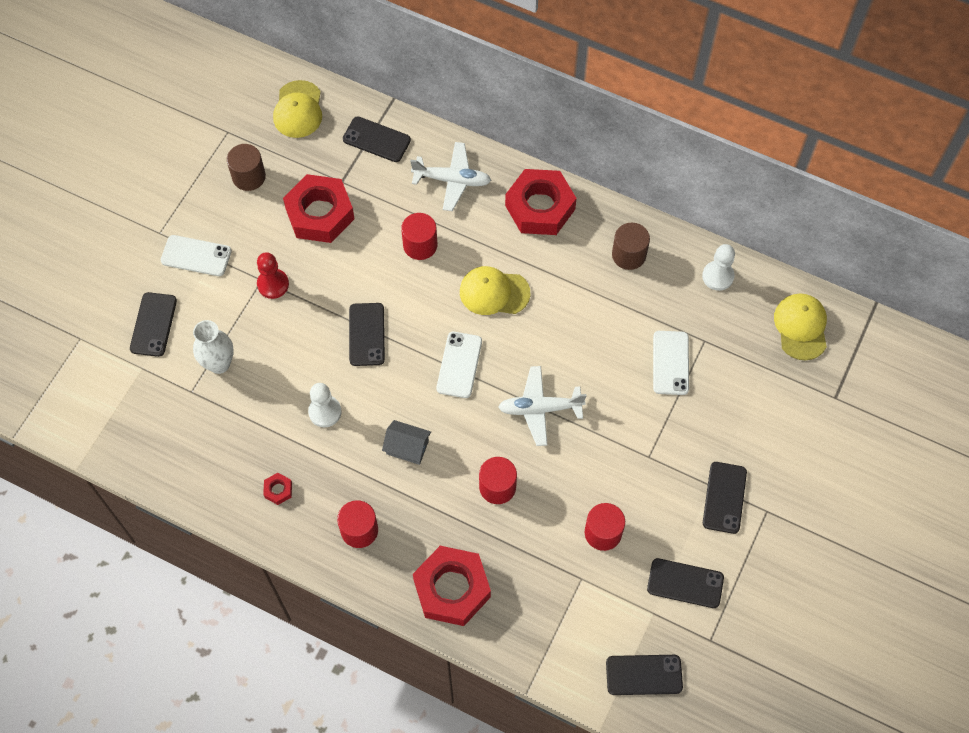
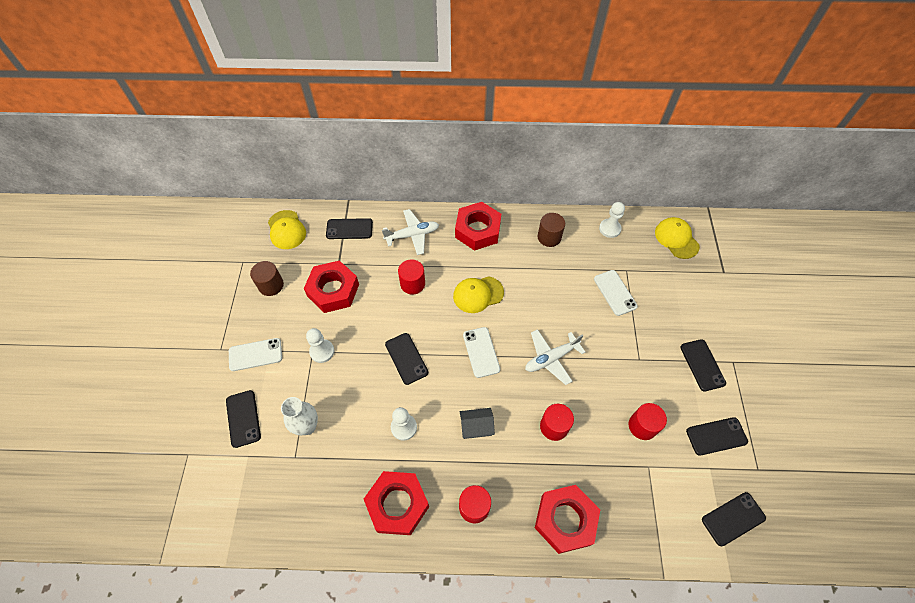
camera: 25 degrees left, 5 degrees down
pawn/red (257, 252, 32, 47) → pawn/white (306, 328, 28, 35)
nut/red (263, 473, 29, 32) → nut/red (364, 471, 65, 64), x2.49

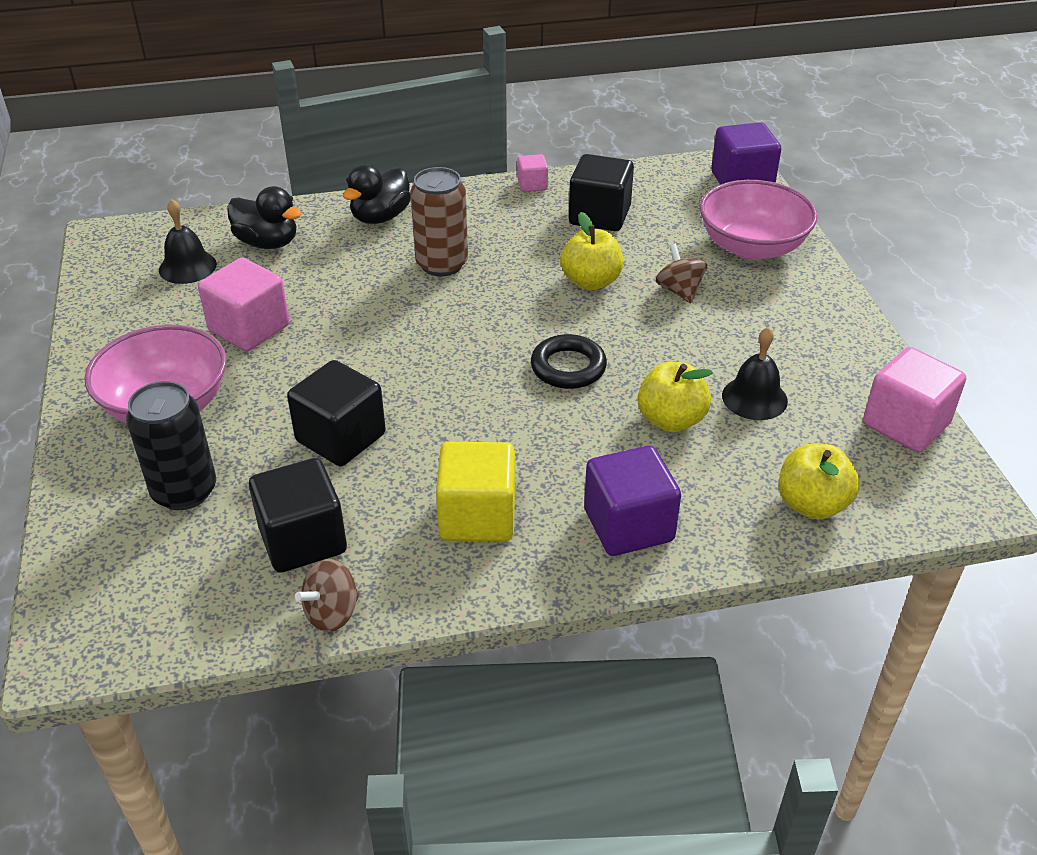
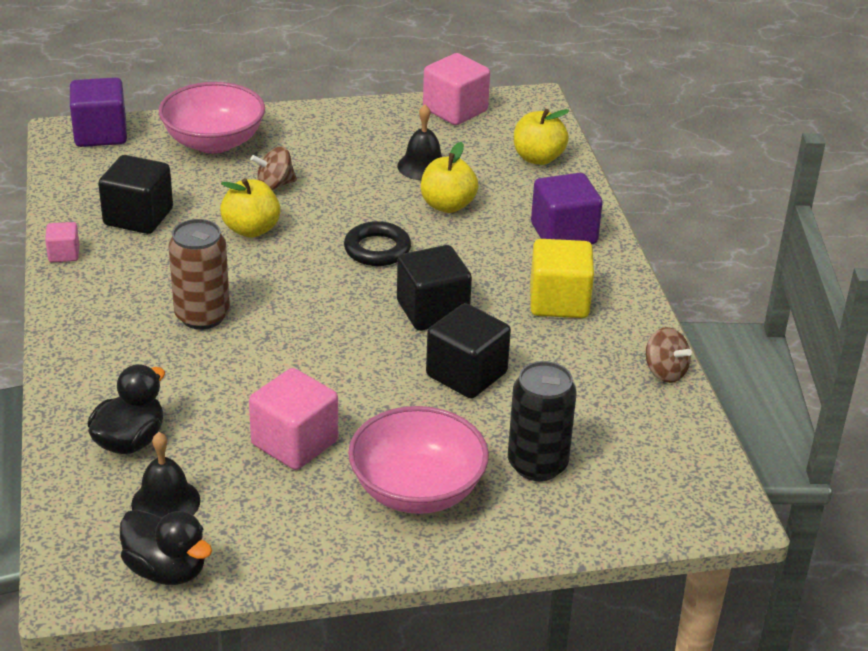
camera: 90 degrees left, 5 degrees down
cube/black (249, 458, 98, 115) → cube/black (397, 245, 75, 86), moved
duck/black (343, 164, 68, 60) → duck/black (120, 510, 92, 75), moved

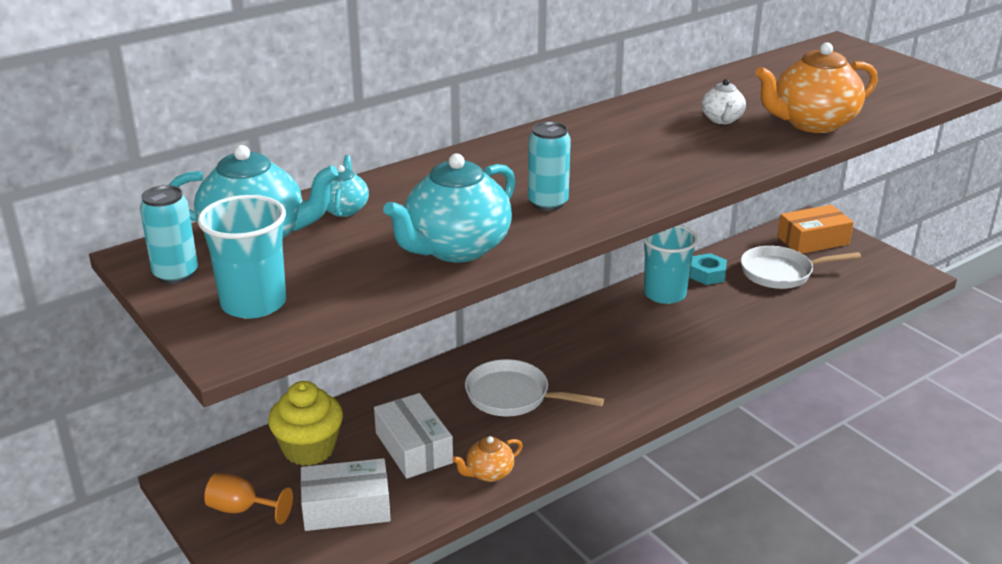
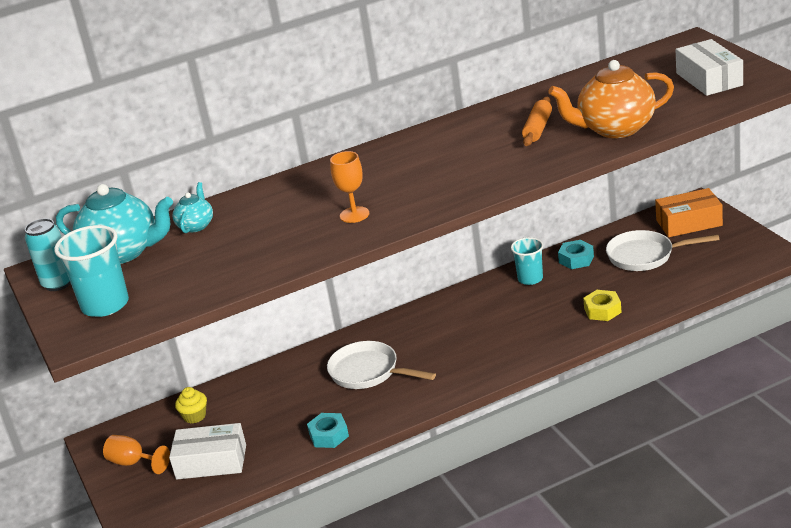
camera: 15 degrees right, 0 degrees up
cupcake/yellow (268, 381, 75, 85) → cupcake/yellow (175, 387, 32, 37), x0.54
box/white (374, 393, 79, 86) → box/white (675, 39, 68, 57), moved
teapot/turquoise (383, 153, 133, 109) → -
teapot/orange (452, 436, 71, 46) → nut/turquoise (307, 413, 42, 35)
can/turquoise (528, 121, 43, 90) → goblet/orange (330, 151, 39, 72)
cup/turquoise (643, 225, 55, 79) → cup/turquoise (511, 237, 32, 48), x0.66
teapot/white (702, 79, 44, 45) → rolling pin/orange (522, 97, 30, 49)
- → nut/yellow (583, 290, 39, 31)

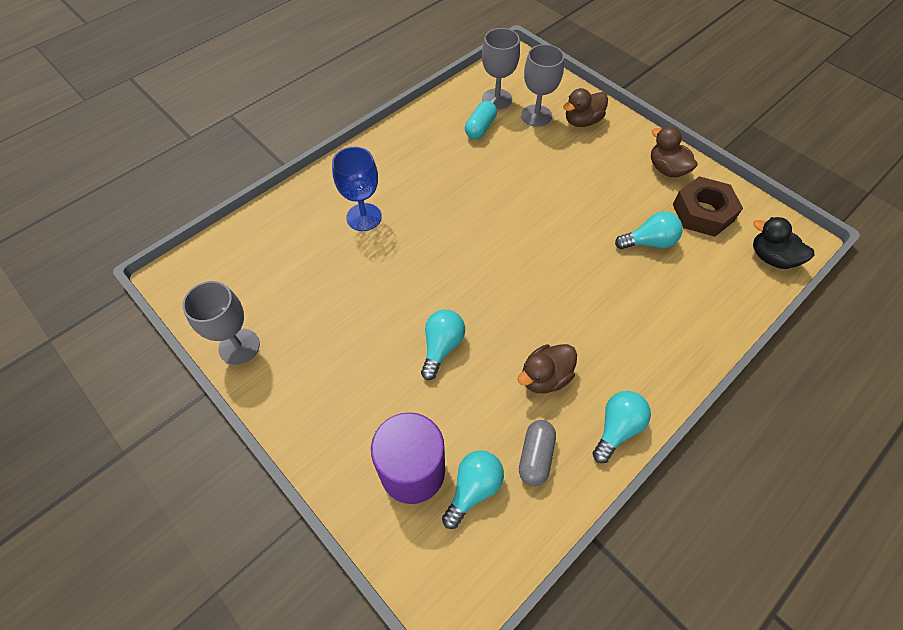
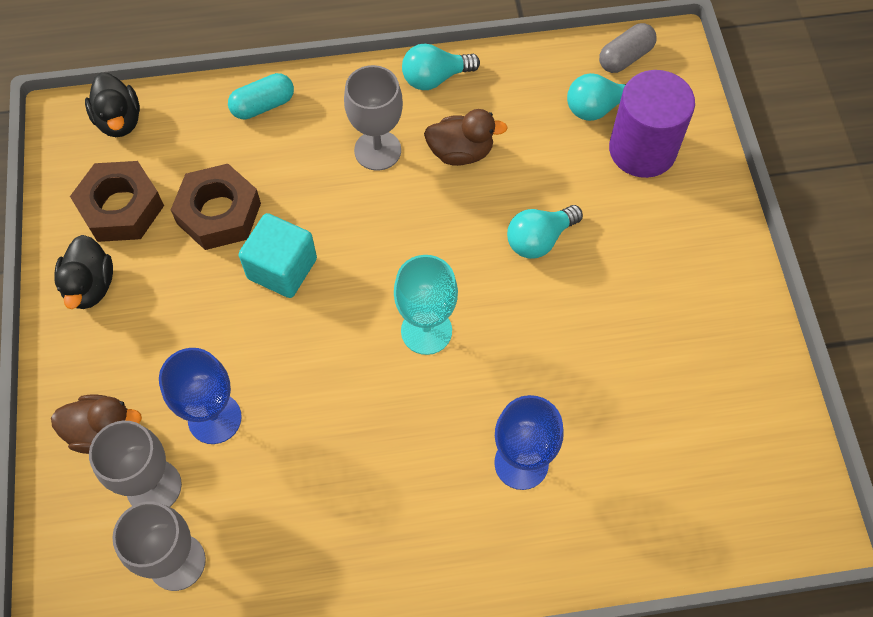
camera: 145 degrees left, 5 degrees up
goblet/grey (182, 281, 78, 84) → goblet/grey (344, 65, 59, 106), moved
capsule/turquoise (465, 101, 32, 38) → capsule/turquoise (228, 73, 66, 47), moved
capsule/grey (519, 420, 37, 66) → capsule/grey (599, 23, 58, 50), moved
light bulb/turquoise (615, 212, 68, 37) → nut/brown (171, 164, 90, 86)
duck/brown (651, 126, 47, 51) → duck/black (54, 235, 59, 74)
- → goblet/blue (159, 348, 83, 96)
- → cube/turquoise (239, 213, 78, 85)
- → goblet/turquoise (394, 255, 64, 100)

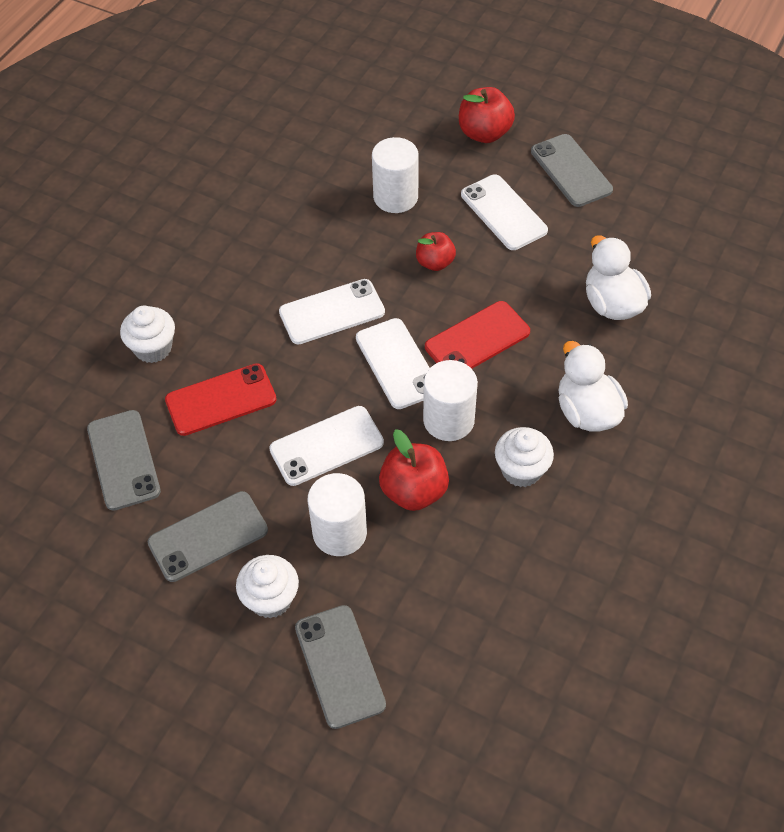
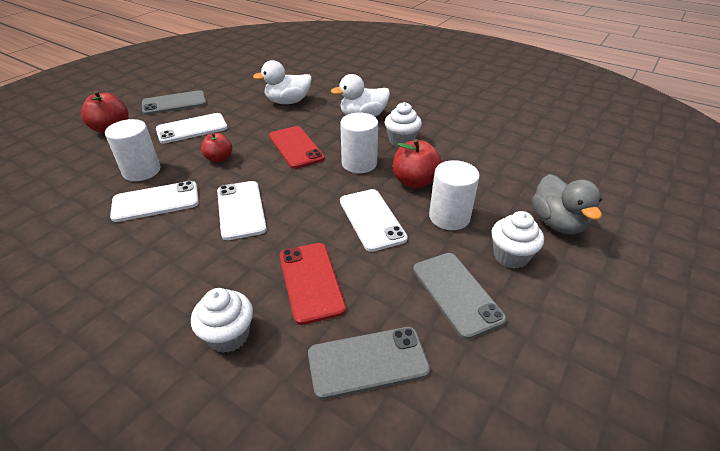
camera: 85 degrees left, 15 degrees down
phone/grey (295, 605, 91, 124) → duck/grey (532, 174, 70, 60)
phone/white (356, 318, 74, 91) → phone/white (110, 181, 89, 41), moved

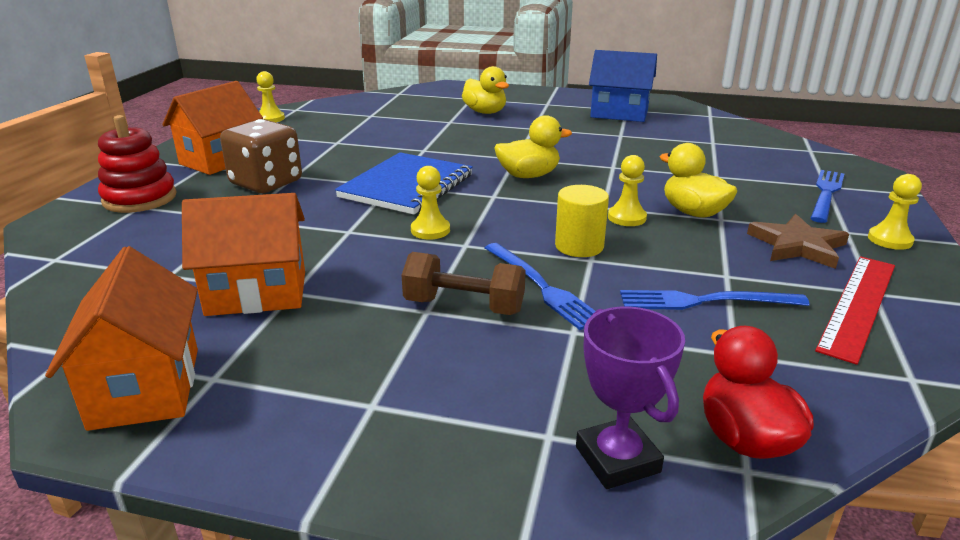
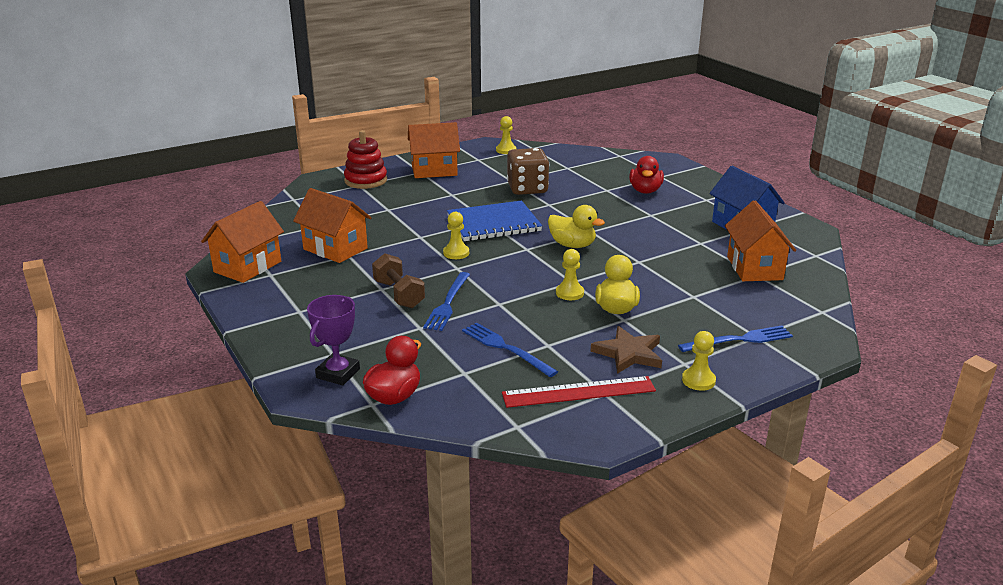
camera: 45 degrees right, 0 degrees up
dice/brown (220, 119, 82, 74) → dice/brown (507, 148, 42, 47), moved
duck/yellow (462, 66, 47, 48) → duck/red (629, 156, 35, 38)
cylinder/yellow (555, 185, 54, 72) → -
- → house/orange (725, 200, 71, 81)

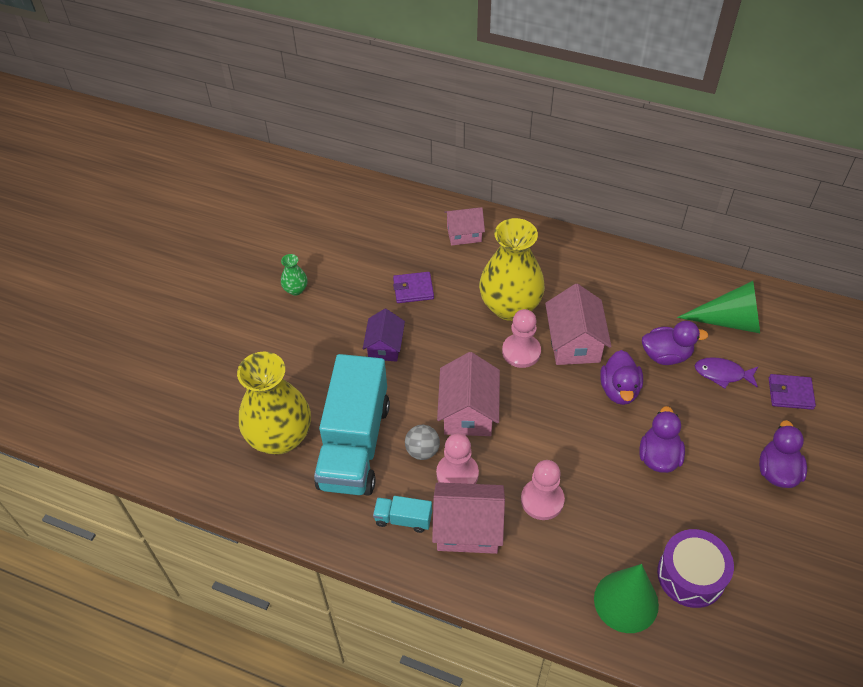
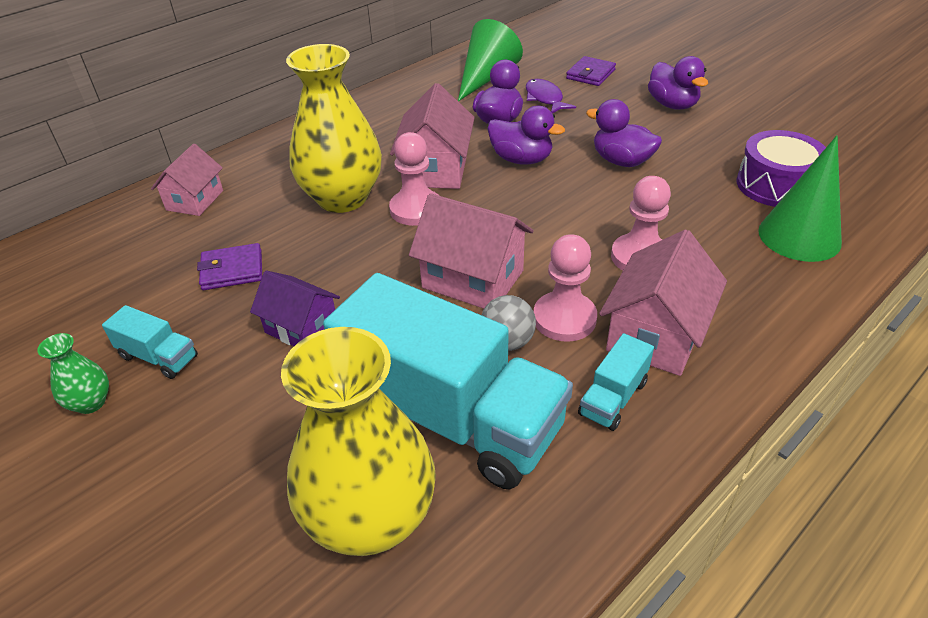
camera: 65 degrees left, 10 degrees down
wallet/purple (393, 272, 41, 31) → wallet/purple (197, 243, 65, 47), 60 degrees clockwise
house/pink (545, 284, 67, 81) → house/pink (390, 83, 85, 106), 75 degrees clockwise
fish/purple (695, 357, 63, 31) → fish/purple (526, 79, 50, 35), 120 degrees clockwise
duck/purple (759, 420, 48, 68) → duck/purple (648, 56, 60, 54), 150 degrees counterclockwise
- → truck/turquoise (102, 305, 96, 74)

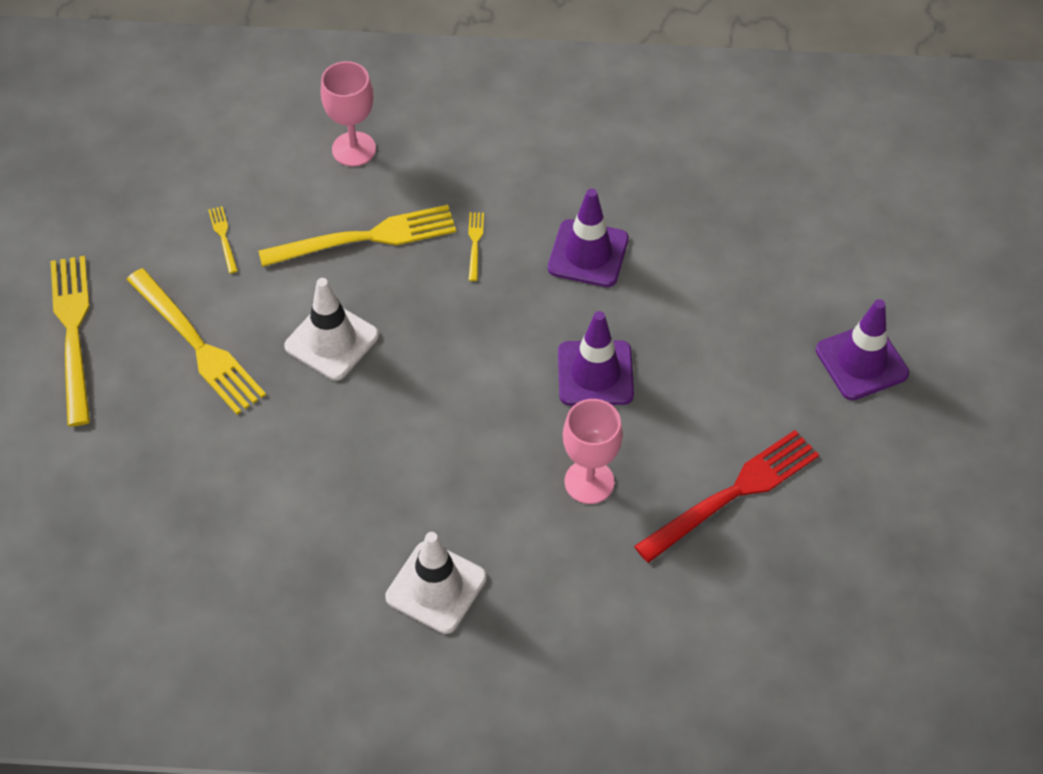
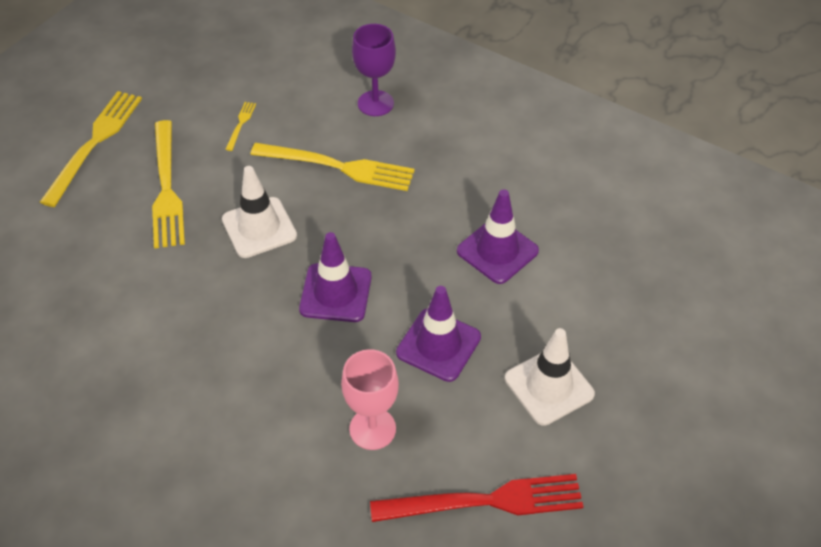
camera: 30 degrees right, 5 degrees down
goblet/pink (321, 61, 55, 105) → goblet/purple (352, 24, 44, 92)
traffic cone/white (385, 532, 102, 102) → traffic cone/white (505, 328, 90, 98), moved
fork/yellow (468, 212, 16, 69) → -
traffic cone/purple (816, 299, 93, 101) → traffic cone/purple (299, 232, 73, 90), moved

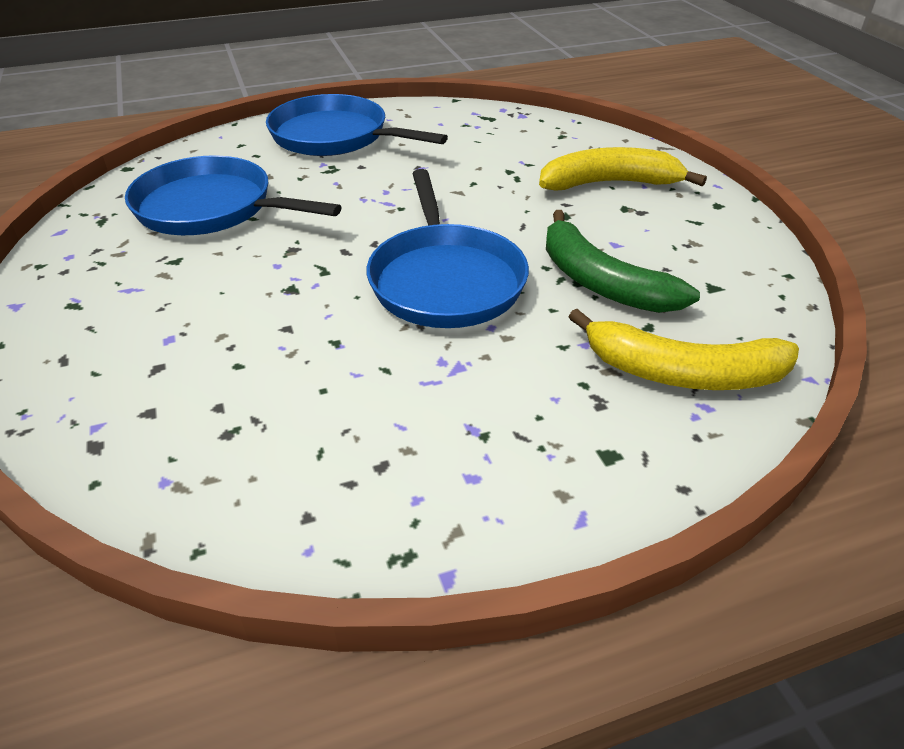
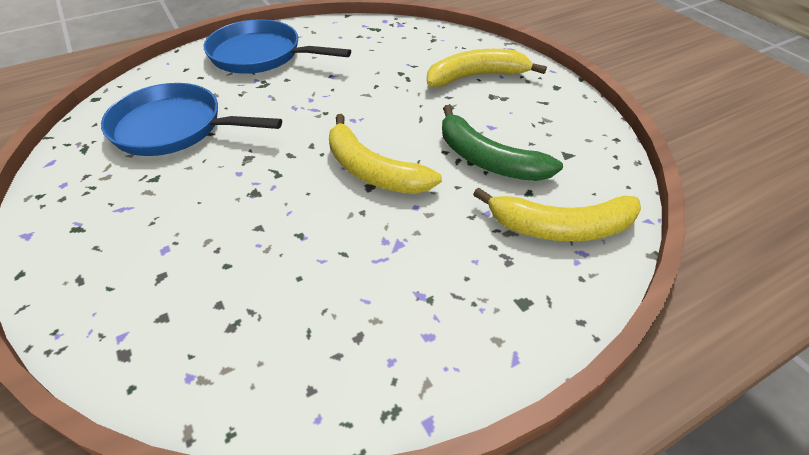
camera: 10 degrees left, 5 degrees up
pan/blue (367, 169, 162, 159) → banana/yellow (329, 114, 113, 80)

